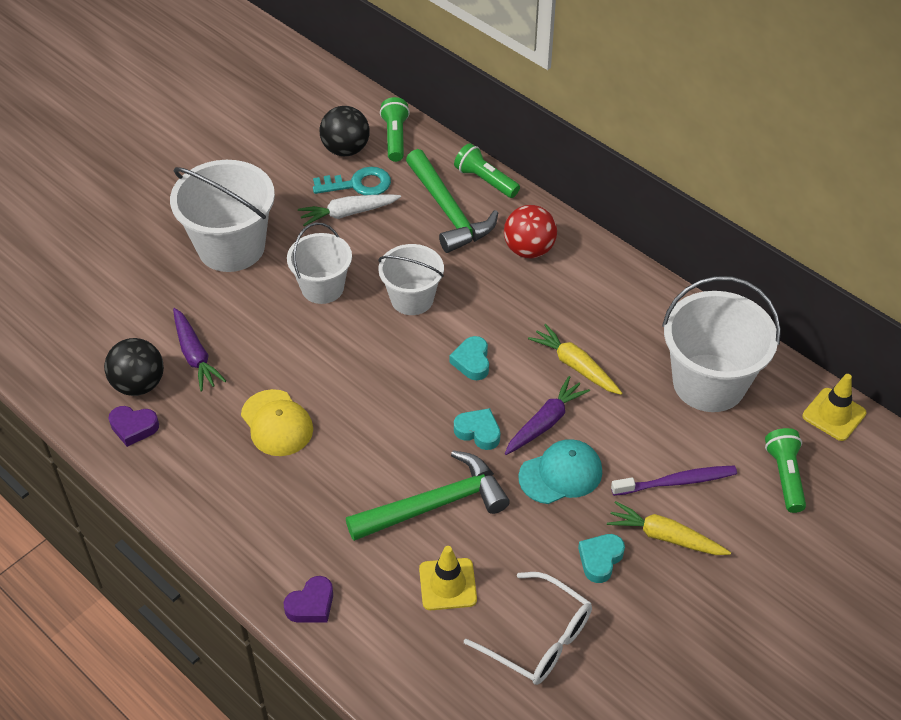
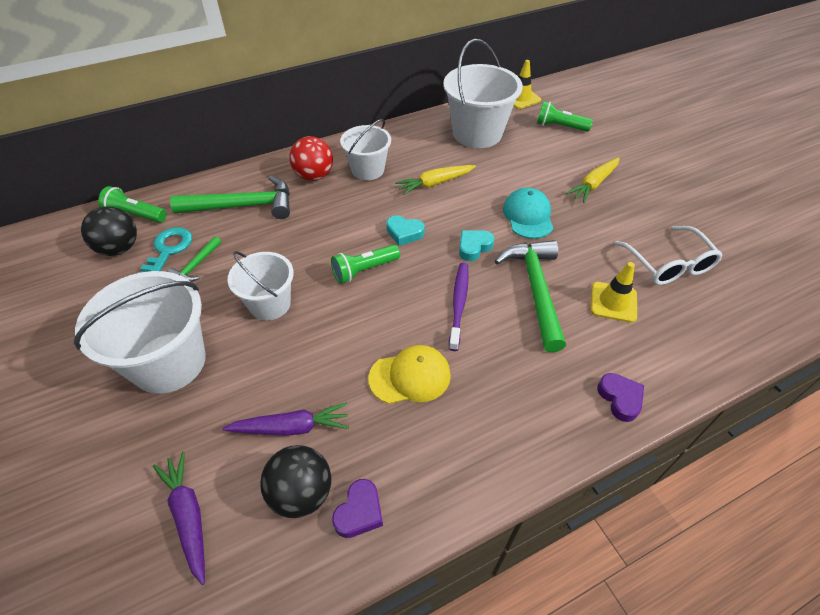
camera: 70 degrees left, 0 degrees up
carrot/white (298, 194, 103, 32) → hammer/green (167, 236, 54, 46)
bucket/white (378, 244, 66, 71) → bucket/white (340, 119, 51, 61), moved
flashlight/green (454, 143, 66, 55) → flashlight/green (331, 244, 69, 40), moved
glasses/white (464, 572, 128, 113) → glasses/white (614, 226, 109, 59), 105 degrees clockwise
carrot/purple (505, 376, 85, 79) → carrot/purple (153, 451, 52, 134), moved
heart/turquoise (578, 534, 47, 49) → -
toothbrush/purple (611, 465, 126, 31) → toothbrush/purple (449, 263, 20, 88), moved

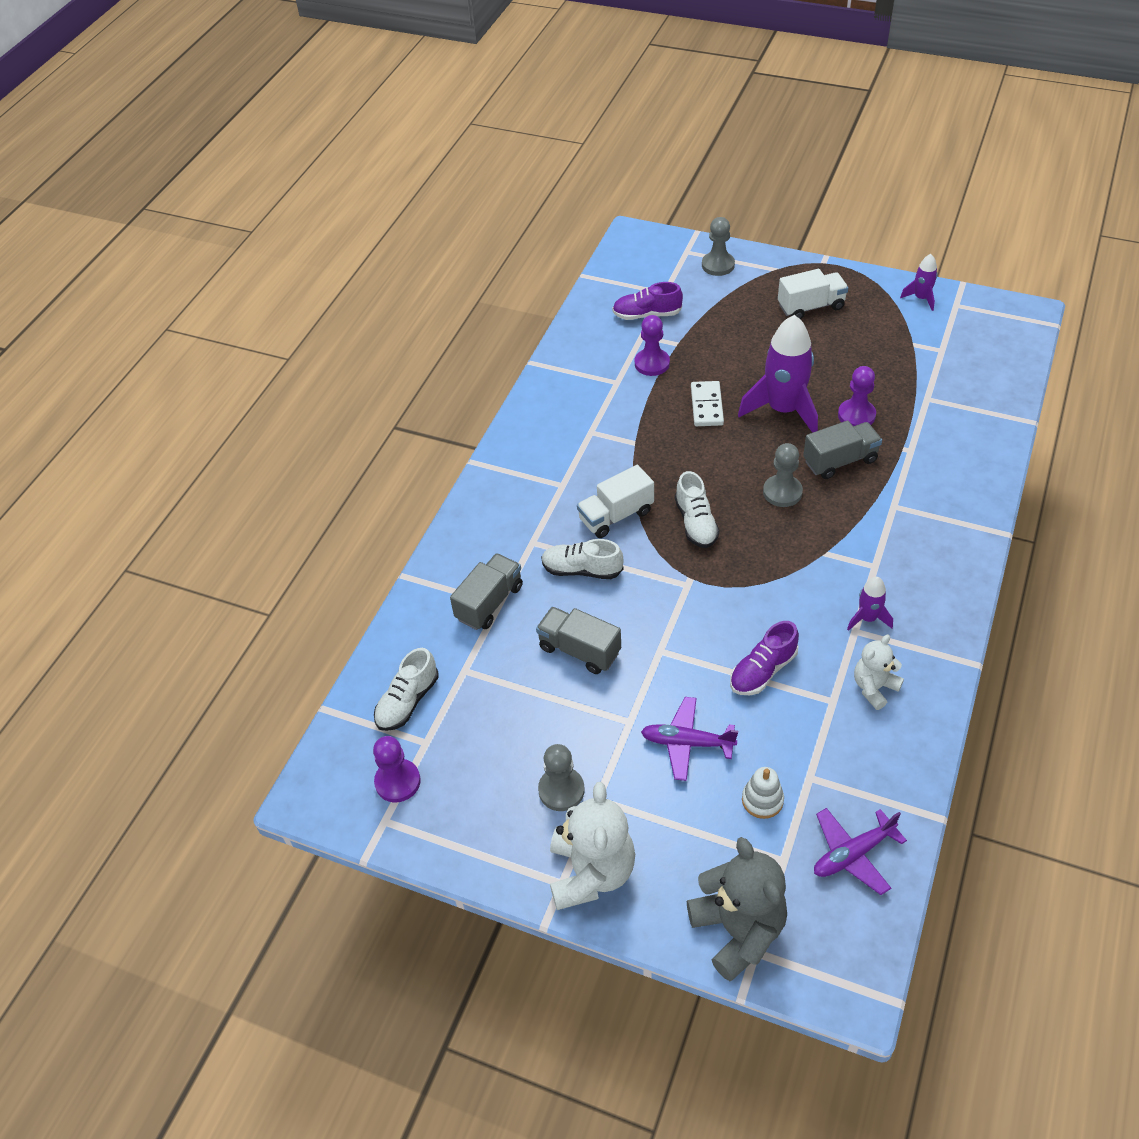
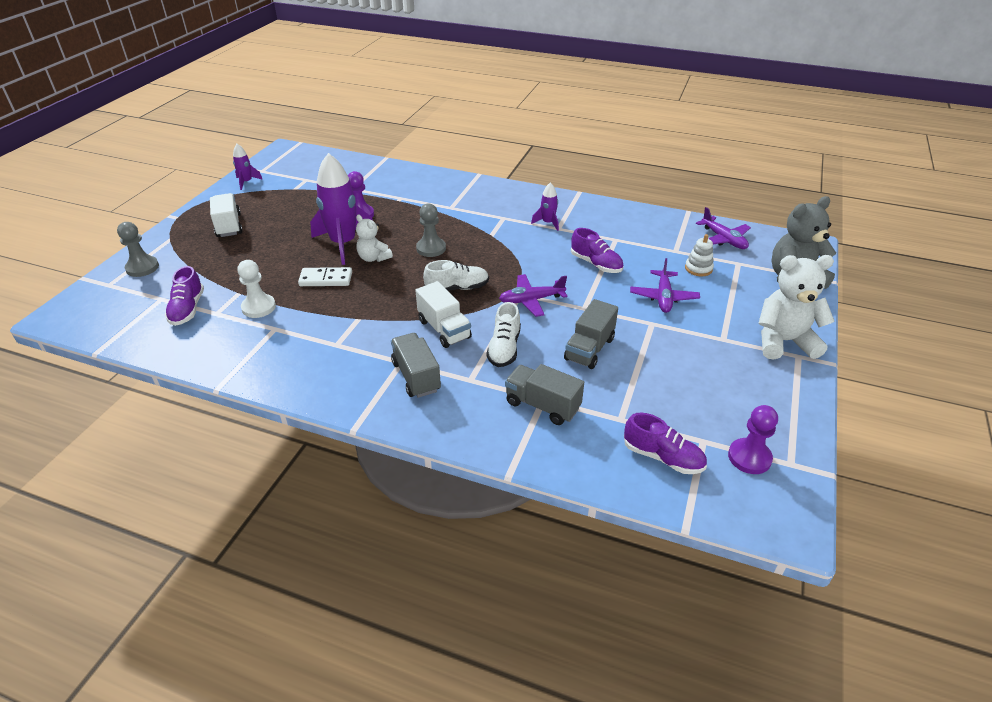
camera: 95 degrees left, 10 degrees down
shoe/white (374, 648, 64, 83) → shoe/purple (624, 413, 83, 61)
pawn/grey (538, 744, 47, 67) → -
pawn/purple (635, 315, 35, 61) → pawn/white (237, 260, 39, 58)
truck/grey (803, 421, 79, 58) → truck/grey (391, 333, 50, 65), moved
teddy bear/white (854, 635, 50, 75) → teddy bear/white (356, 215, 37, 47), moved
- → plane/purple (499, 274, 68, 43)

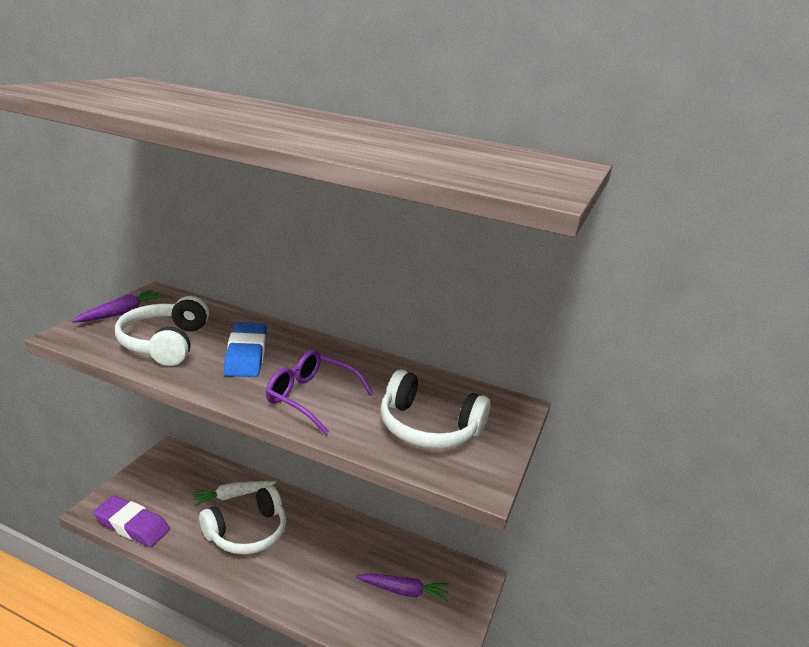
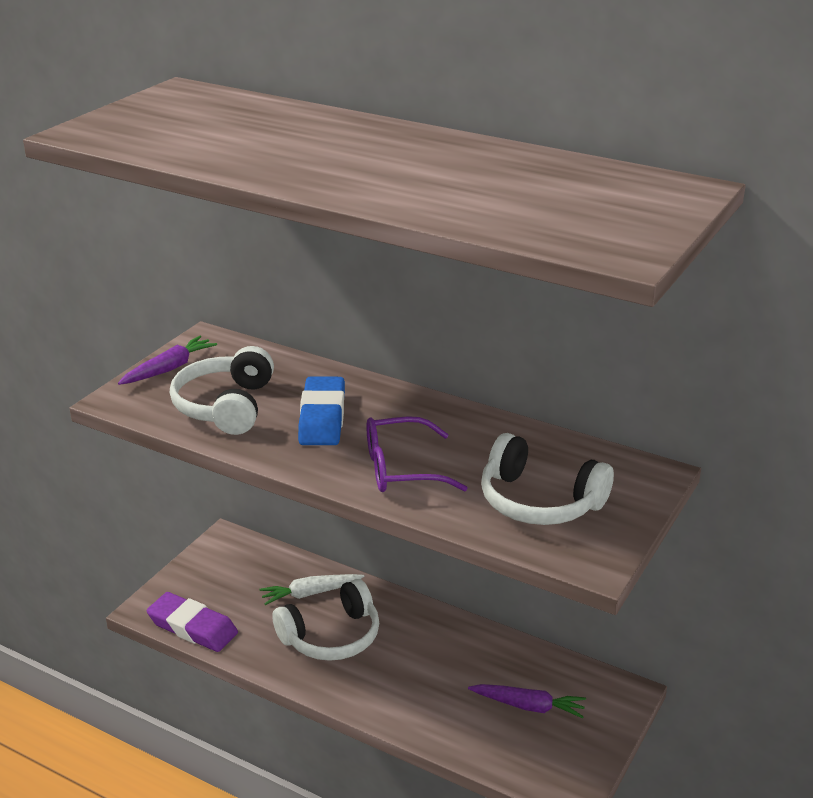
camera: 10 degrees right, 5 degrees up
glasses/purple (266, 350, 108, 85) → glasses/purple (366, 416, 102, 76), 45 degrees counterclockwise

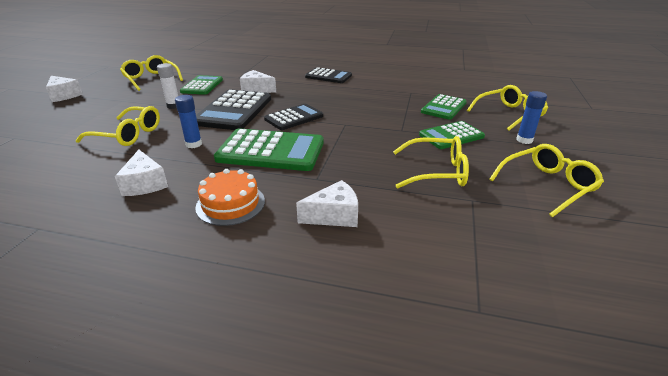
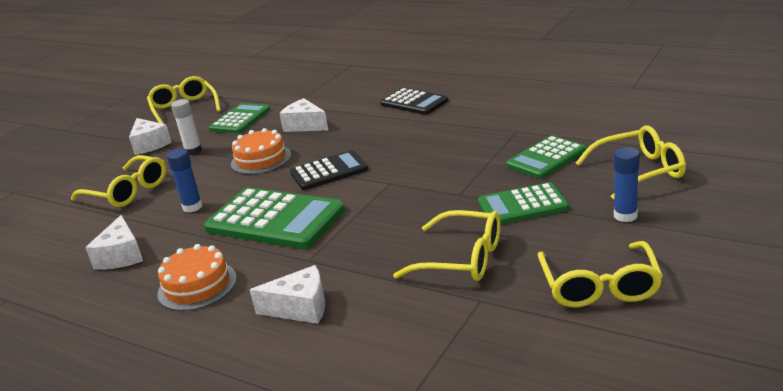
camera: 20 degrees right, 5 degrees down
cheese/white (46, 76, 37, 26) → cheese/white (129, 118, 43, 37), moved
calculator/black (196, 90, 75, 40) → cake/orange (231, 128, 60, 46)
glasses/yellow (489, 144, 115, 73) → glasses/yellow (538, 241, 125, 66), 105 degrees clockwise

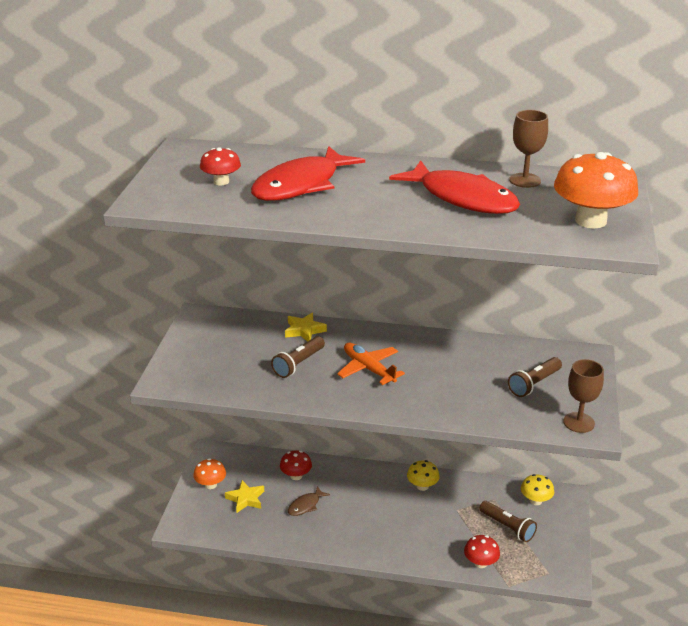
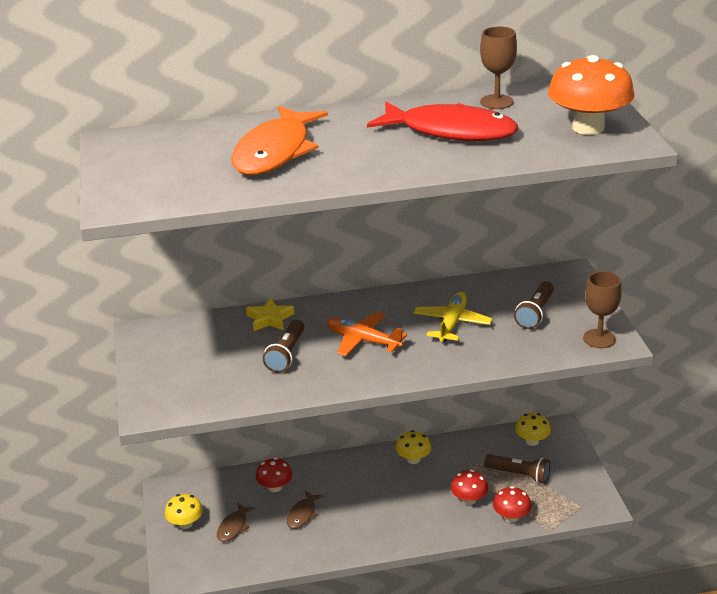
camera: 20 degrees left, 0 degrees up
mushroom/orange (193, 458, 33, 31) → mushroom/yellow (165, 494, 38, 35)
mushroom/red (200, 147, 41, 38) → mushroom/red (451, 470, 37, 35), moved
star/yellow (225, 480, 39, 33) → fish/brown (217, 503, 38, 39)
fish/red (251, 146, 114, 55) → fish/orange (231, 106, 97, 69)
- → plane/yellow (414, 292, 78, 50)

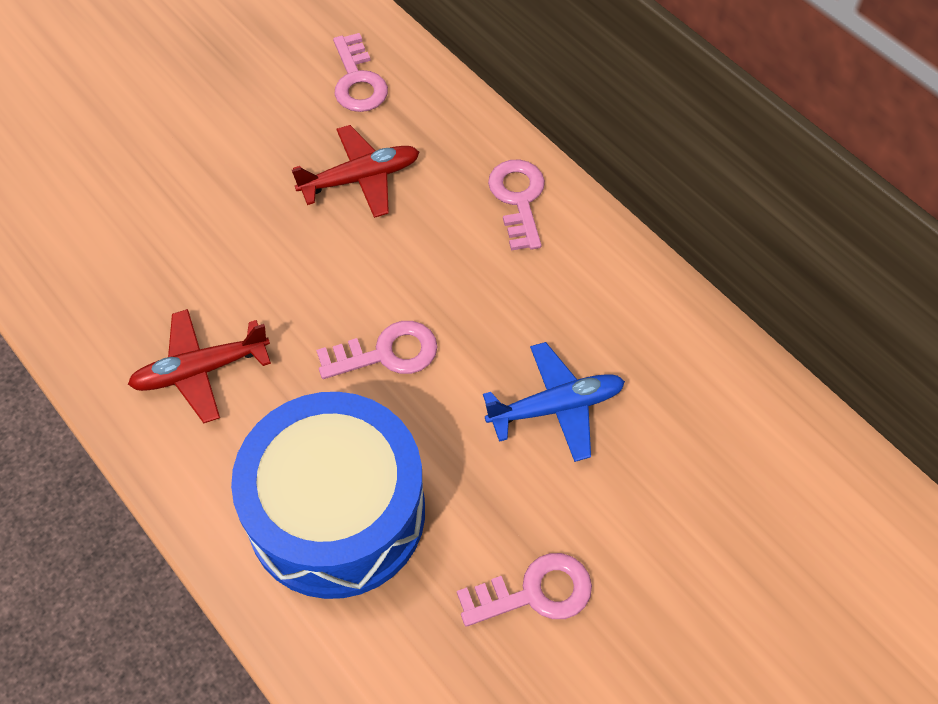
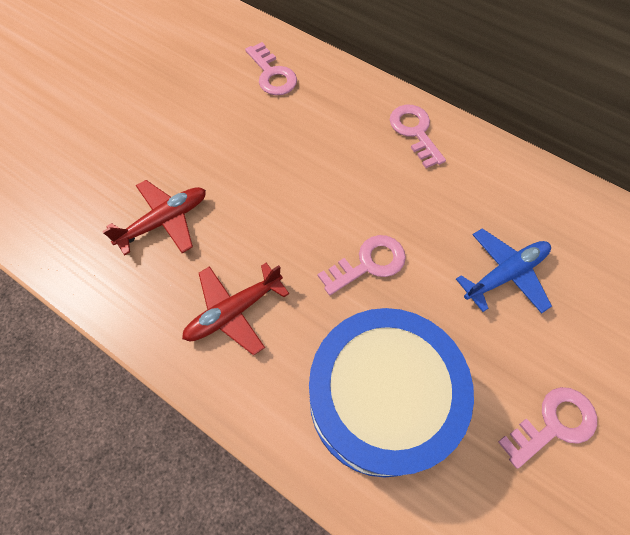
camera: 15 degrees left, 5 degrees up
plane/red (292, 125, 127, 93) → plane/red (102, 180, 104, 76), moved

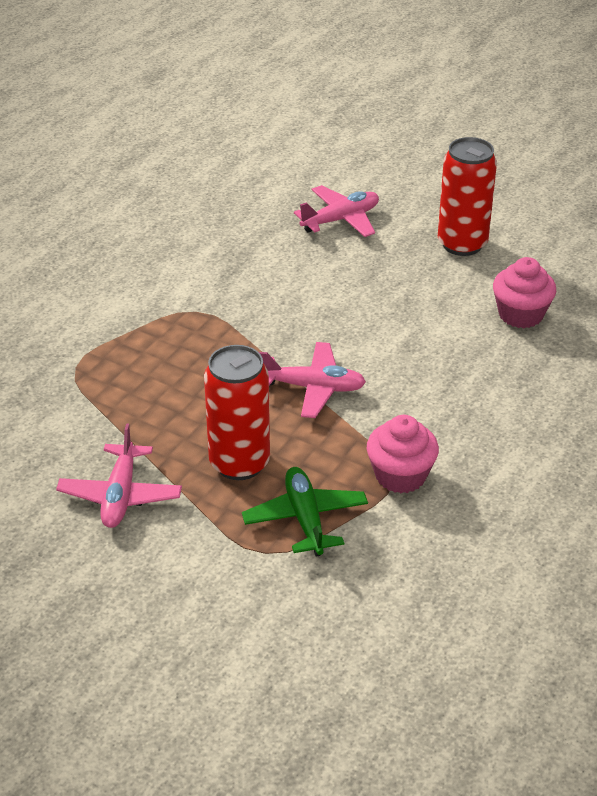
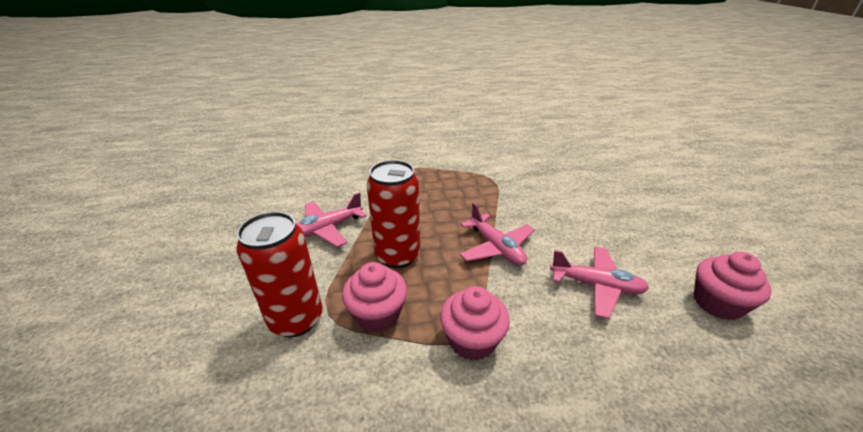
camera: 50 degrees right, 5 degrees down
plane/green (242, 467, 126, 90) → cupcake/pink (342, 262, 65, 70)
plane/pink (294, 185, 85, 52) → plane/pink (550, 246, 99, 73), moved
can/red (438, 137, 59, 119) → can/red (236, 212, 86, 125), moved

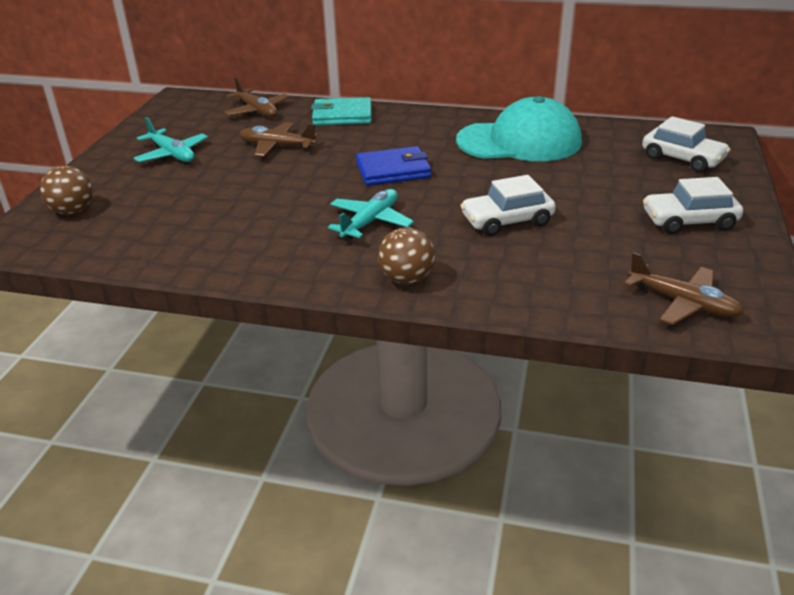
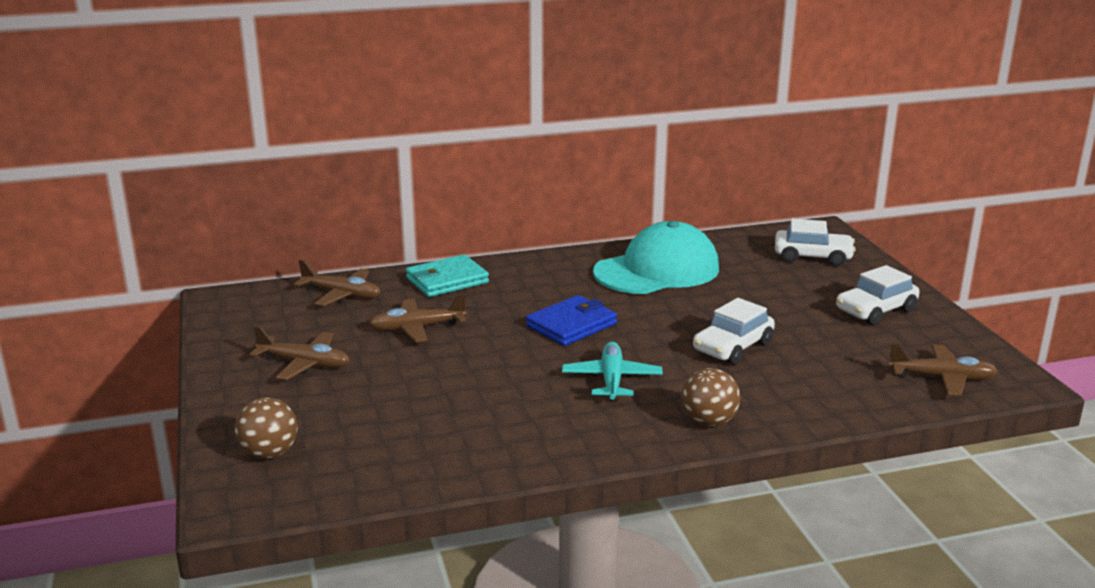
camera: 30 degrees left, 10 degrees down
plane/turquoise (134, 117, 74, 45) → plane/brown (250, 326, 100, 54)

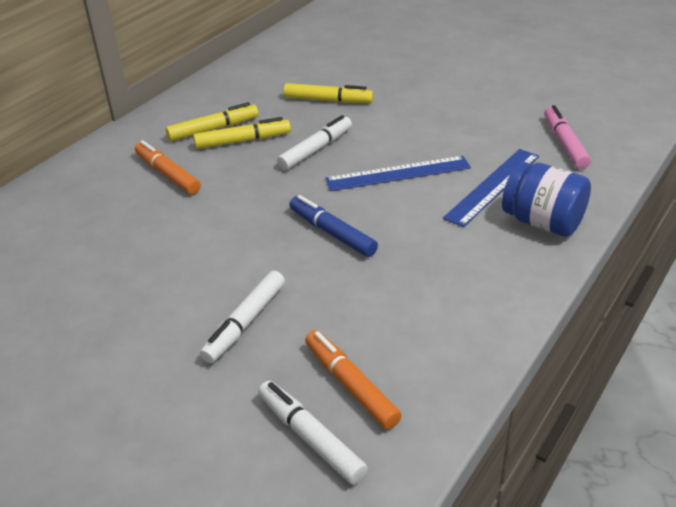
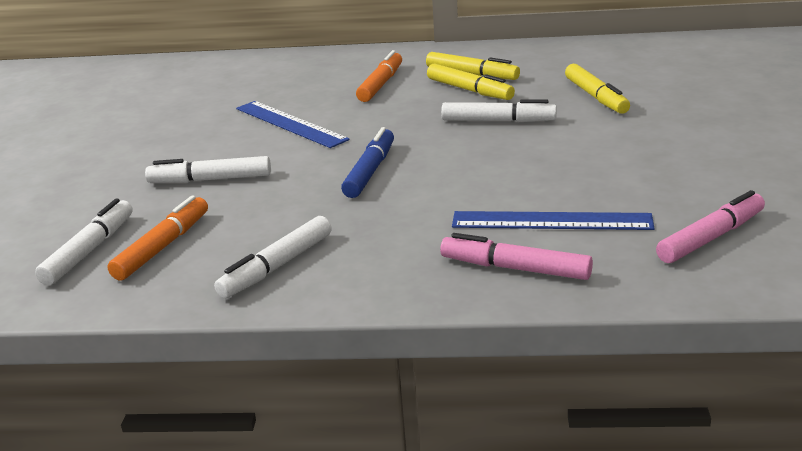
camera: 60 degrees right, 10 degrees down
ruler/blue (325, 156, 146, 35) → ruler/blue (236, 101, 114, 47), moved
jar/blue (502, 162, 89, 75) → marker/pink (440, 233, 153, 47)
- → marker/white (214, 216, 118, 82)

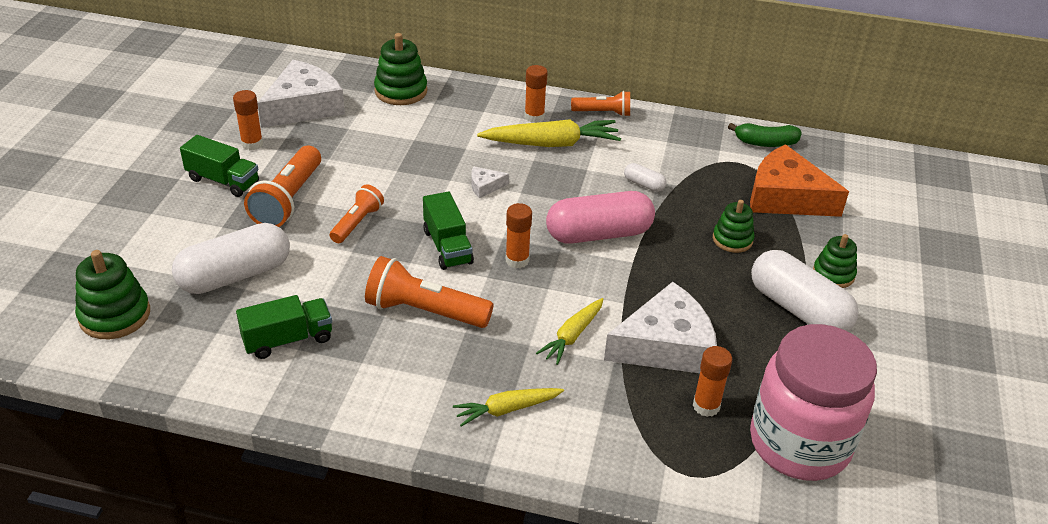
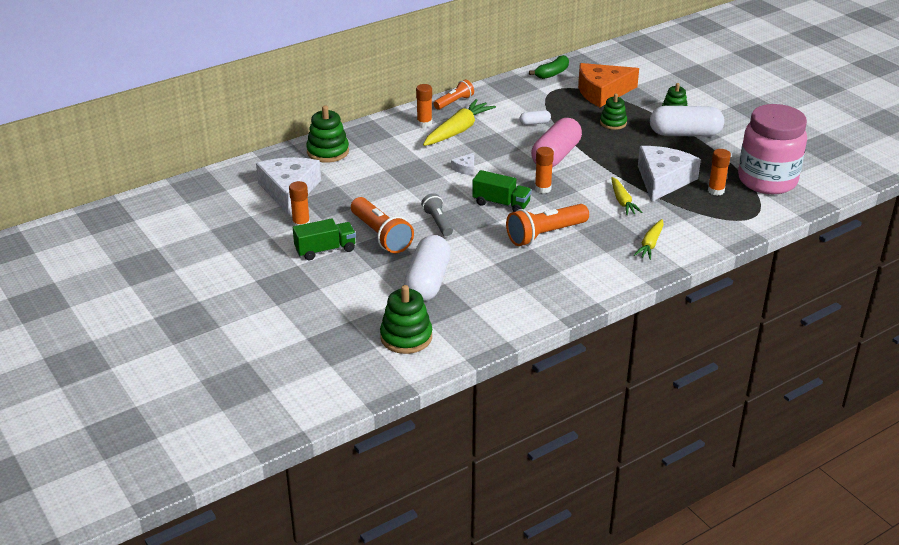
camera: 45 degrees left, 5 degrees down
truck/green (236, 295, 96, 64) → -
flashlight/orange (330, 184, 54, 59) → flashlight/grey (421, 193, 32, 43)

